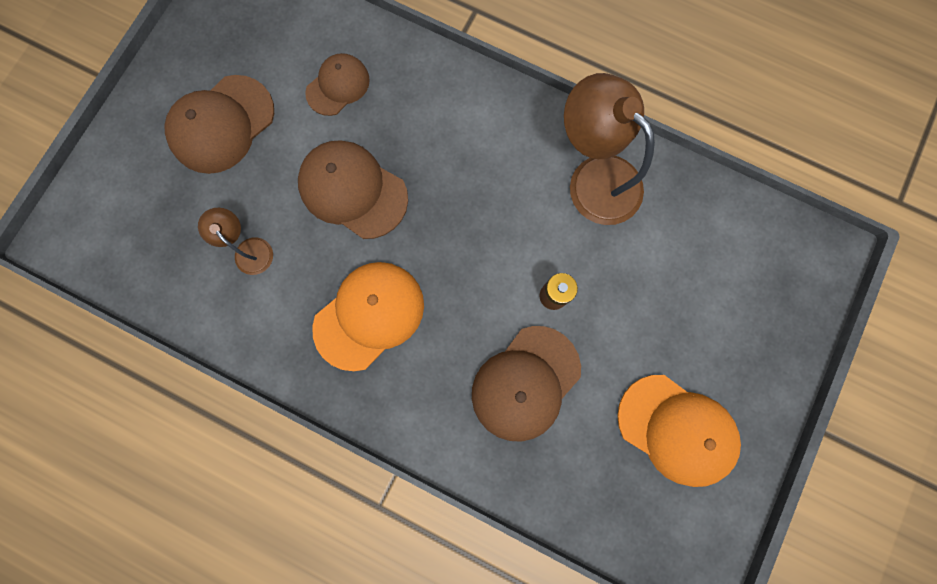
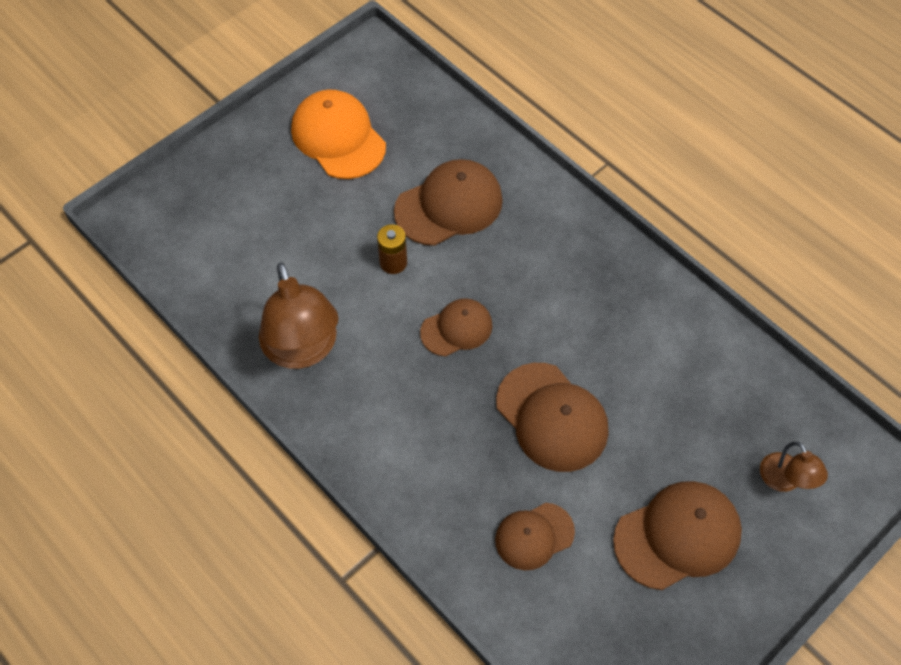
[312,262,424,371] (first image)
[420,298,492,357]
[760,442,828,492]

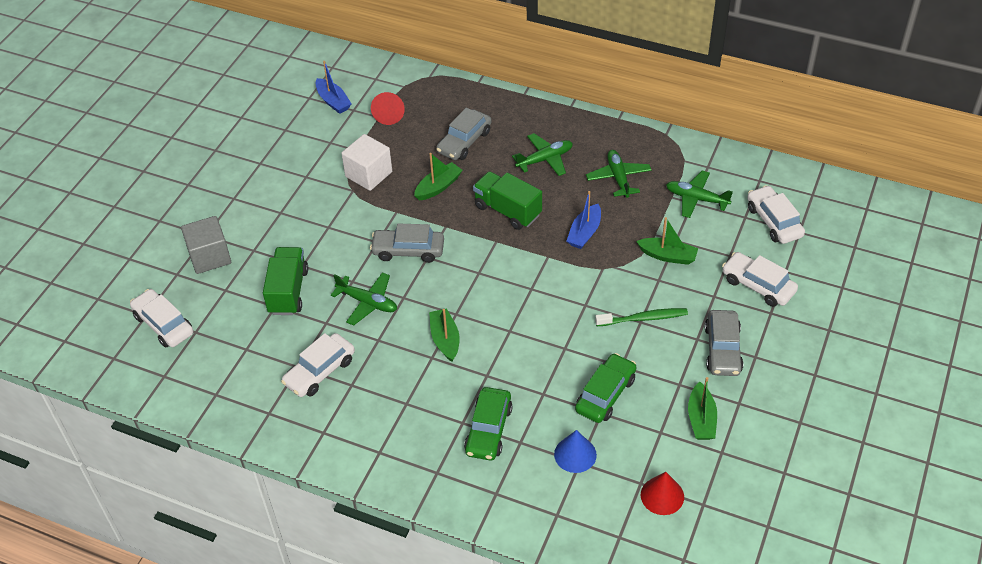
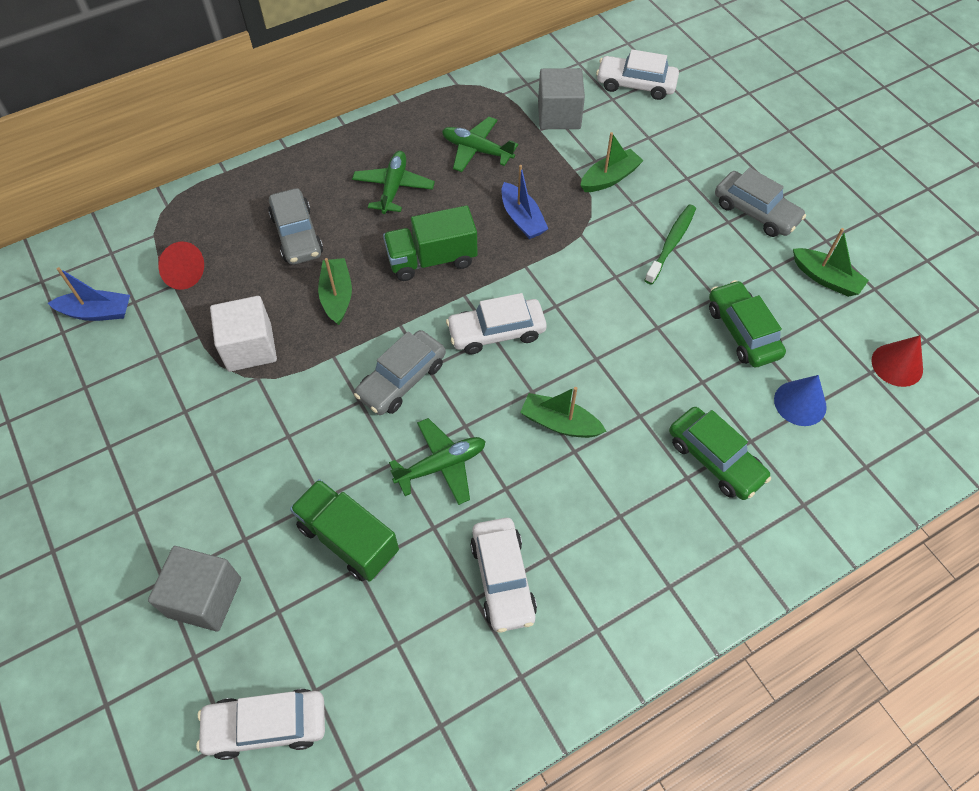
[446,293,547,355]
[538,68,585,129]

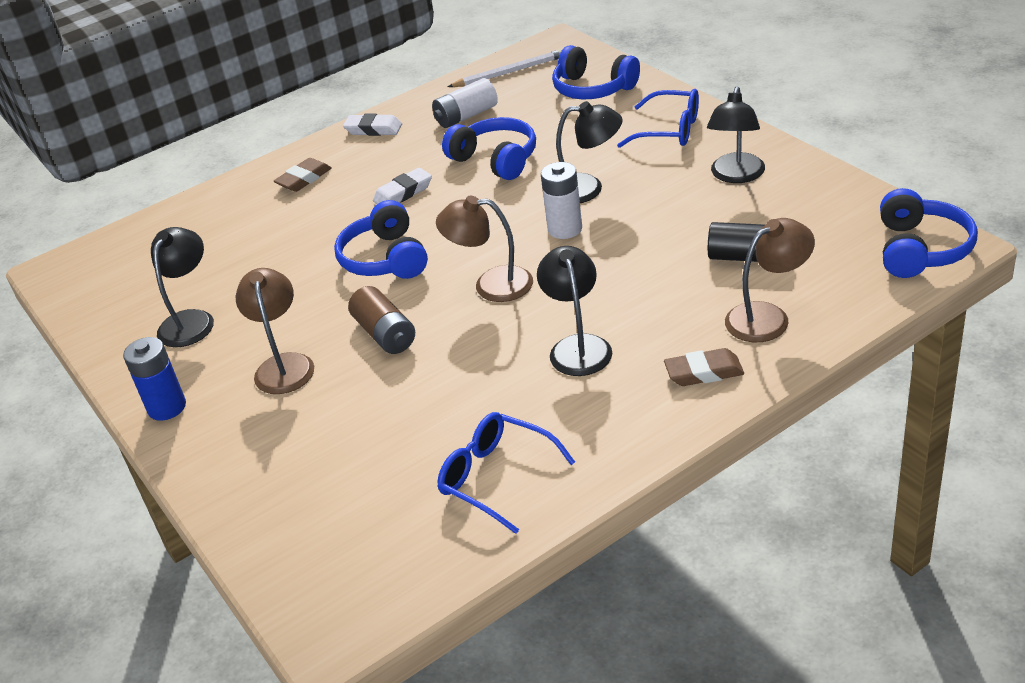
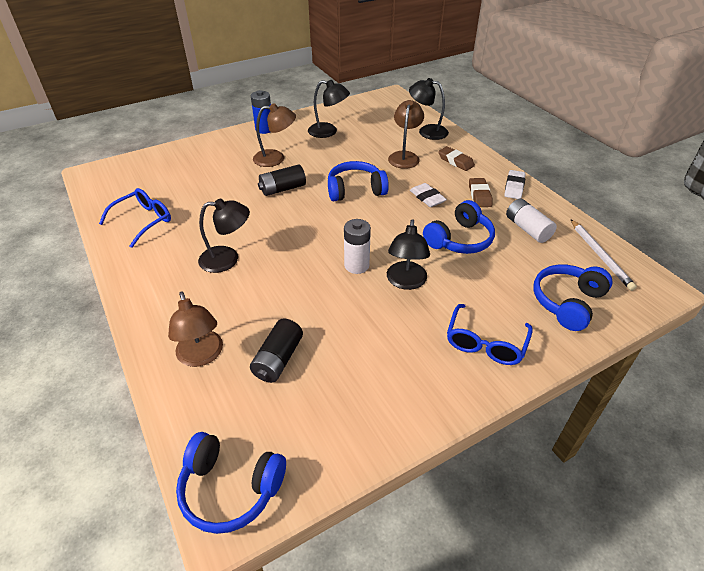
[388,100,424,169]
[469,178,492,207]
[409,78,449,140]
[258,165,306,196]

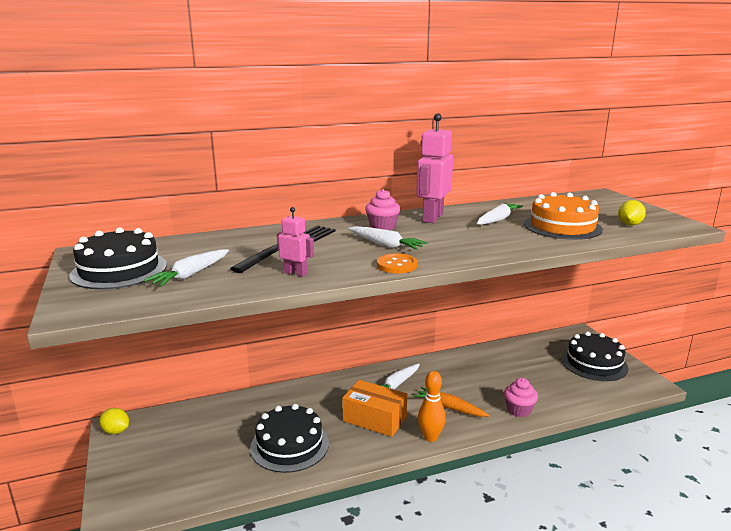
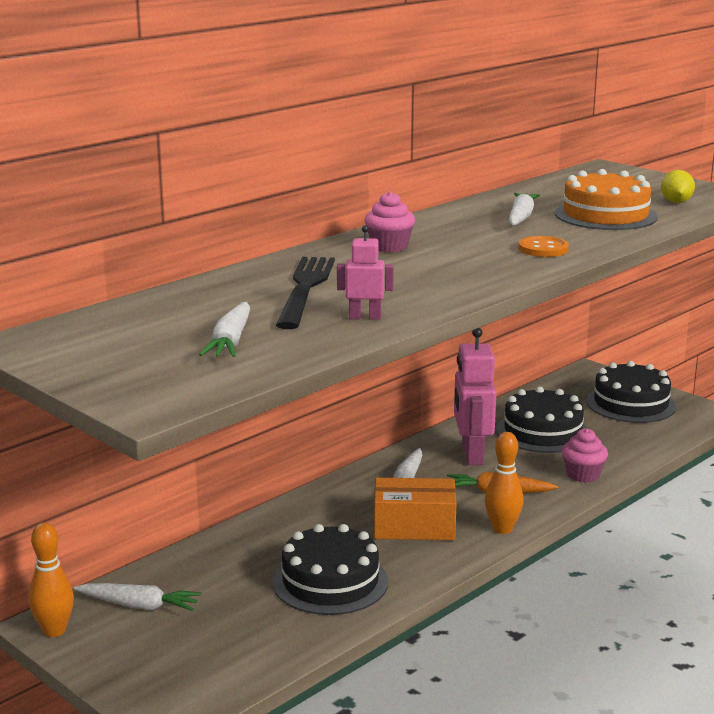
[496,386,588,453]
[74,583,202,611]
[518,236,569,257]
[454,328,496,465]
[28,522,74,637]

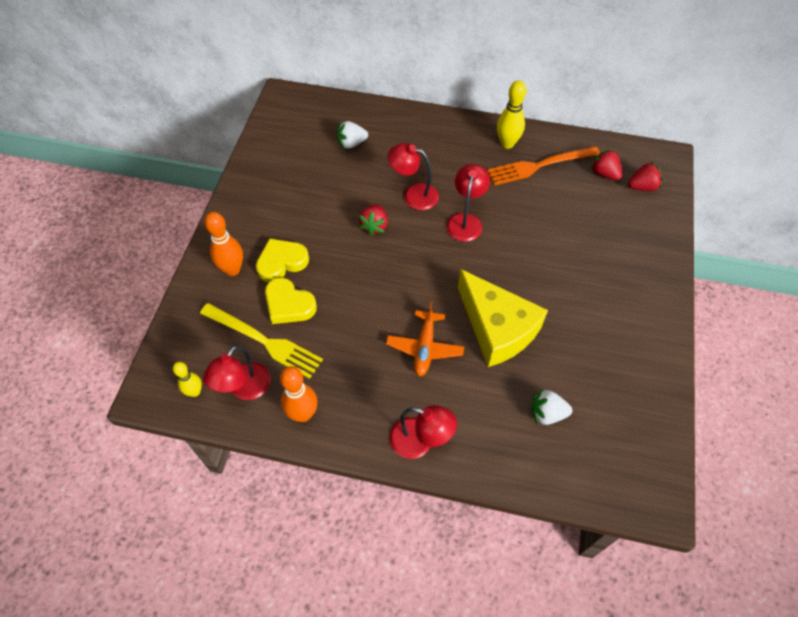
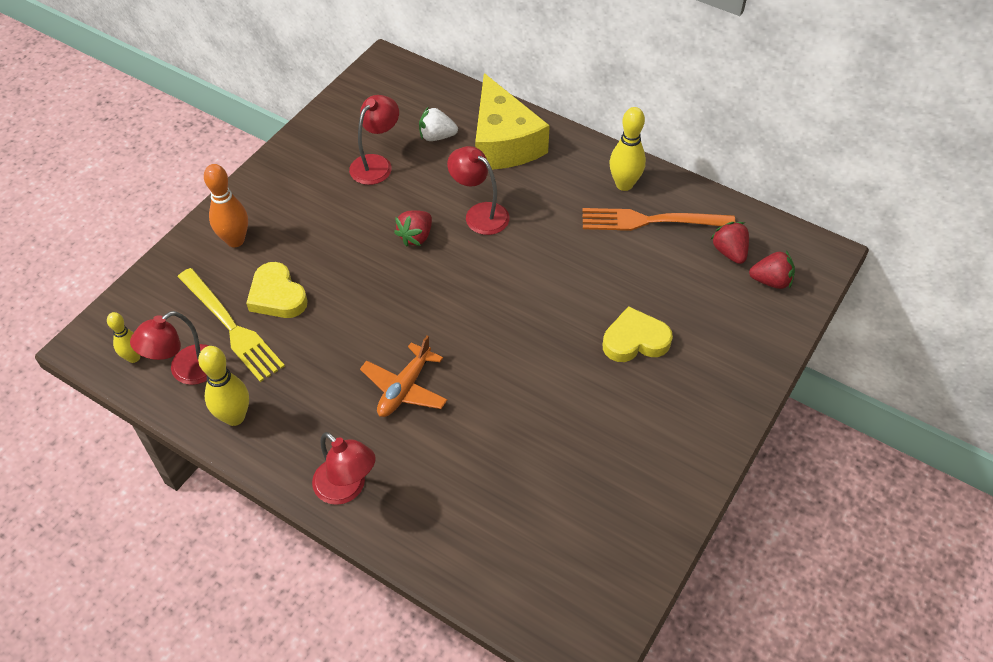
[531,389,572,425] (first image)
[603,306,673,362]
[349,95,399,185]
[475,73,550,170]
[198,346,249,426]

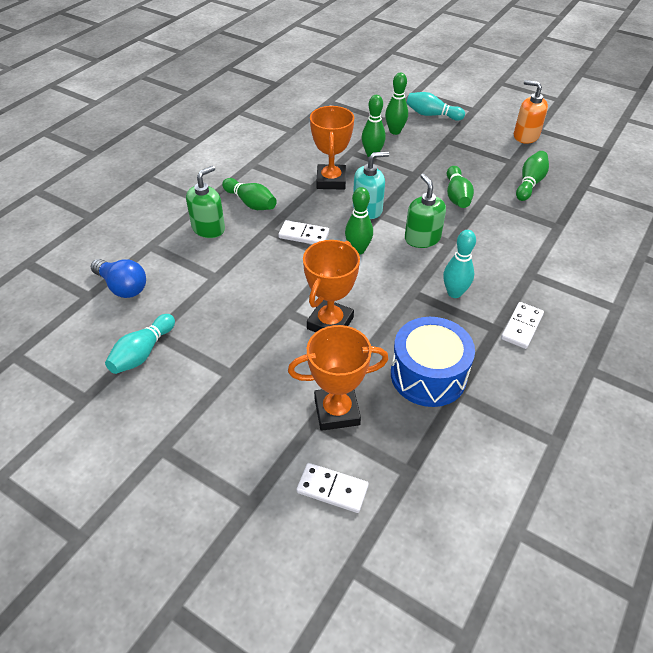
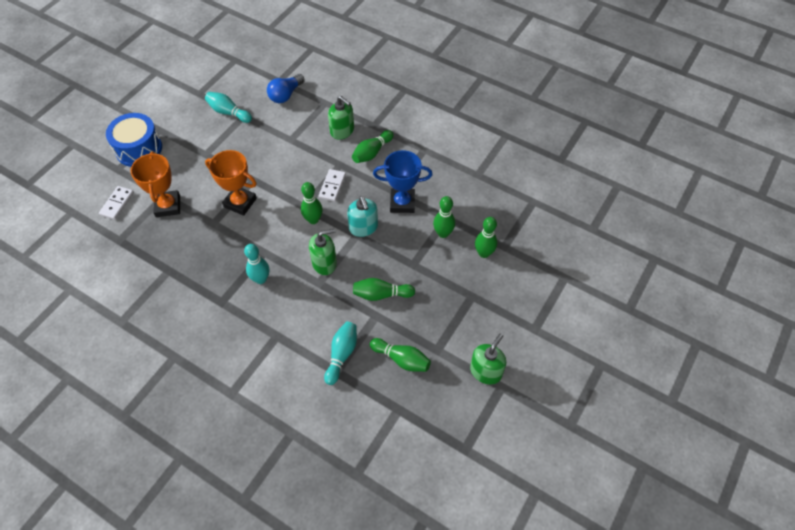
[501,302,544,349] (first image)
[106,113,162,167]
[324,322,357,385]
[373,150,433,213]
[470,334,506,385]

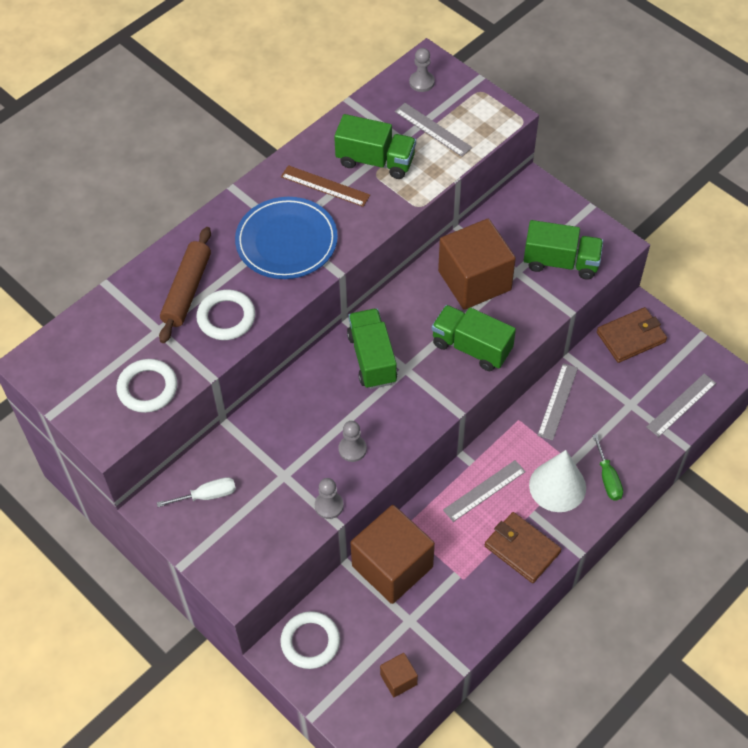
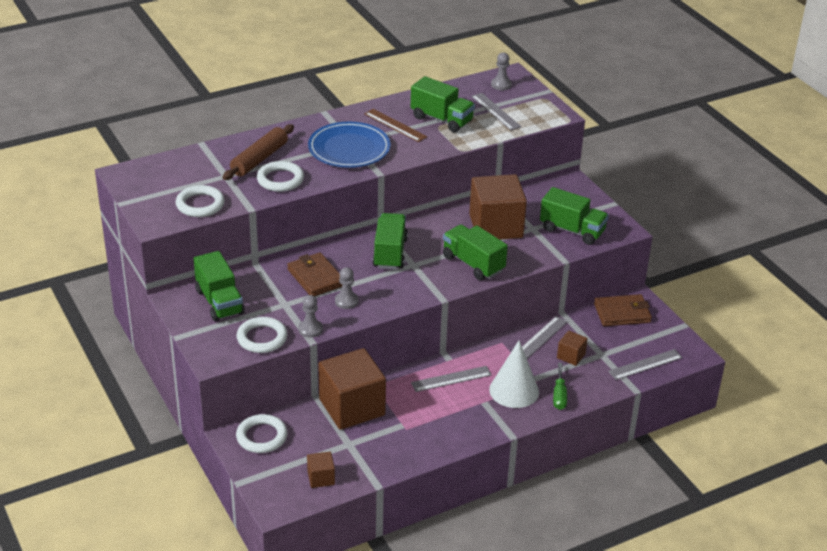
[237,317,288,353]
[557,331,588,366]
[287,252,342,296]
[193,251,245,321]

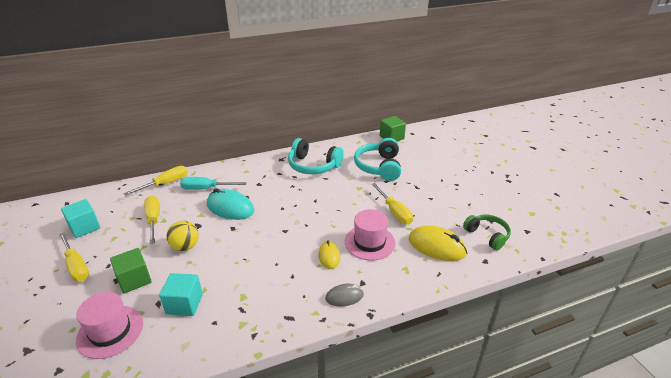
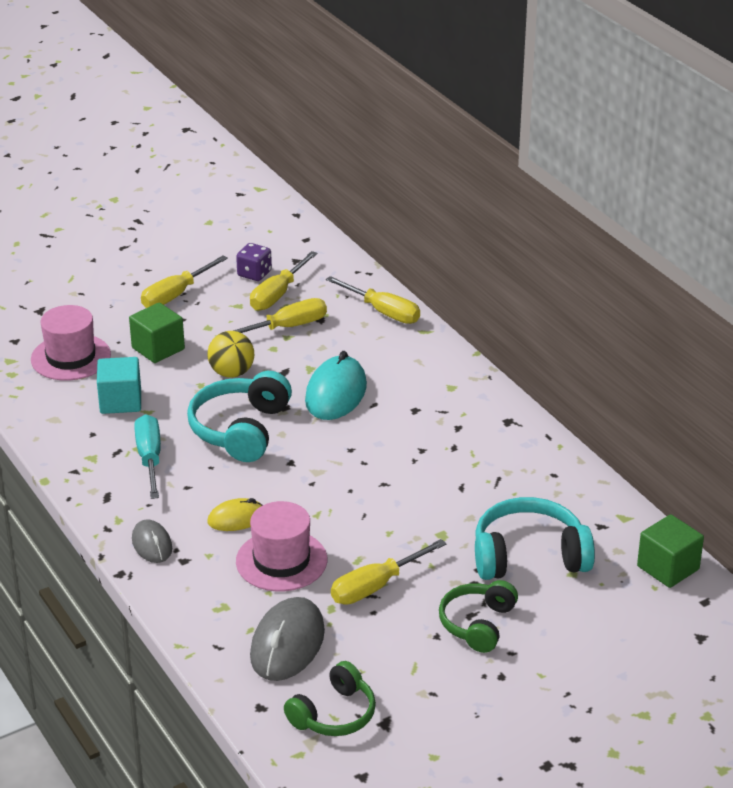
[250,251,318,311]
[439,580,518,653]
[134,414,161,499]
[187,371,292,462]
[236,243,272,281]
[250,597,325,681]

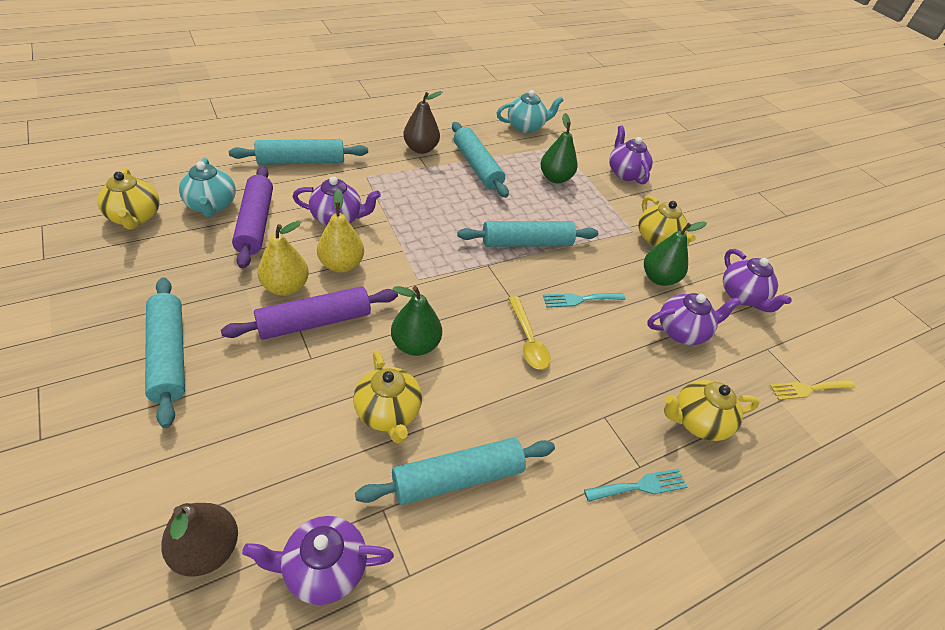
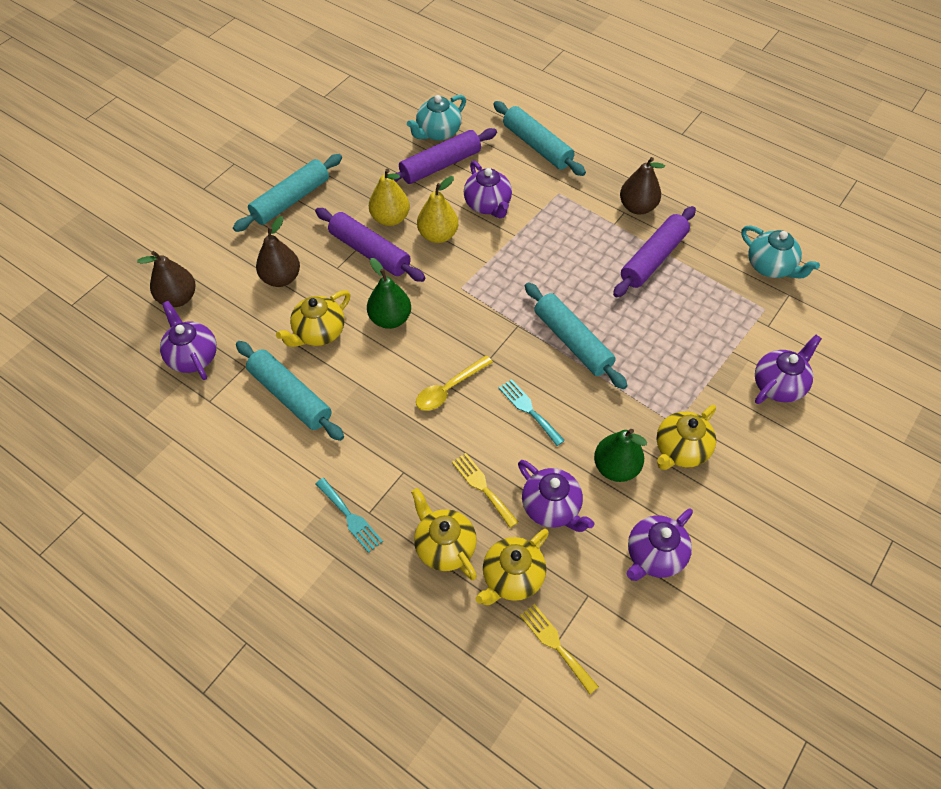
[540,113,578,183] (first image)
[256,216,300,287]
[452,453,518,528]
[475,529,549,605]
[613,206,696,297]

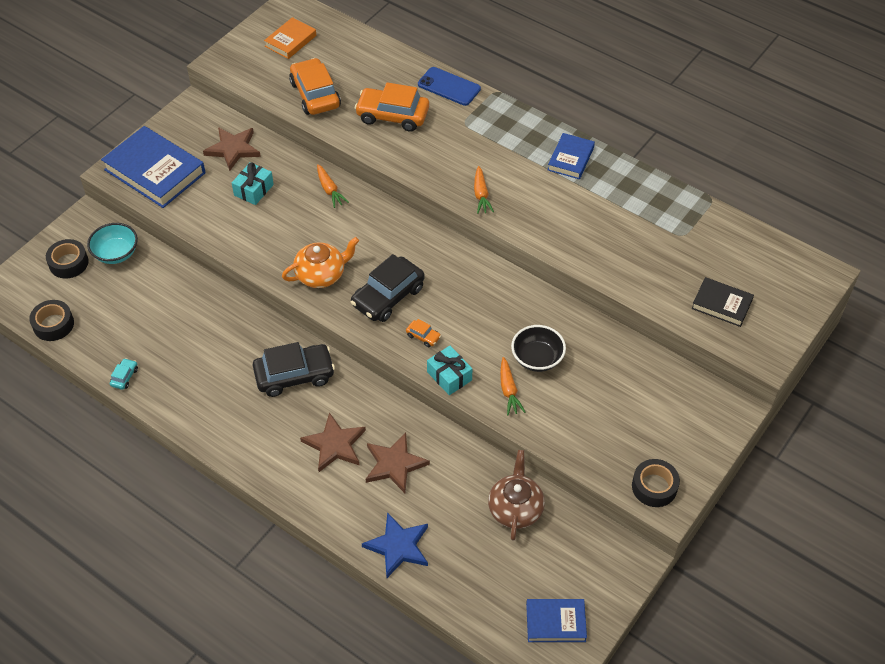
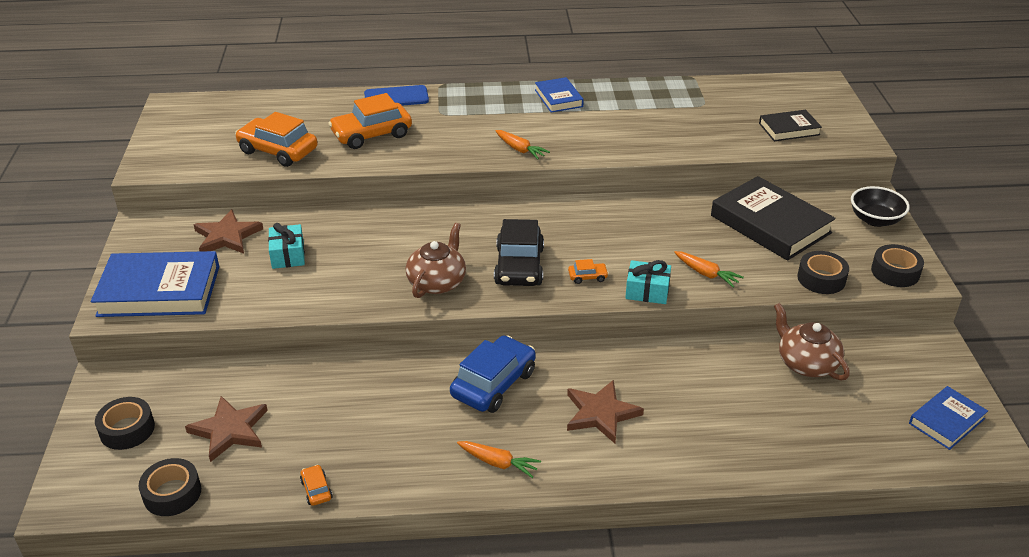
[87,223,138,264] (first image)
[264,17,316,59] (first image)
[362,512,428,578] (first image)
[711,176,836,261]
[797,251,849,294]
[457,441,541,478]
[185,396,268,462]
[851,186,910,227]
[300,465,333,506]
[450,335,536,413]
[406,223,466,298]

